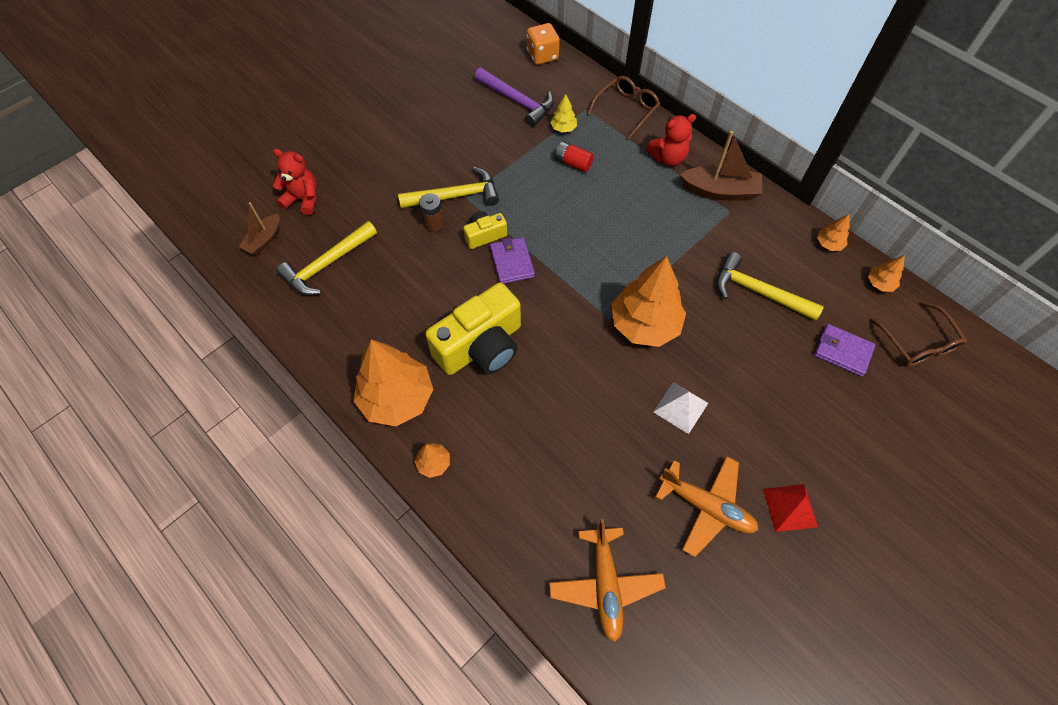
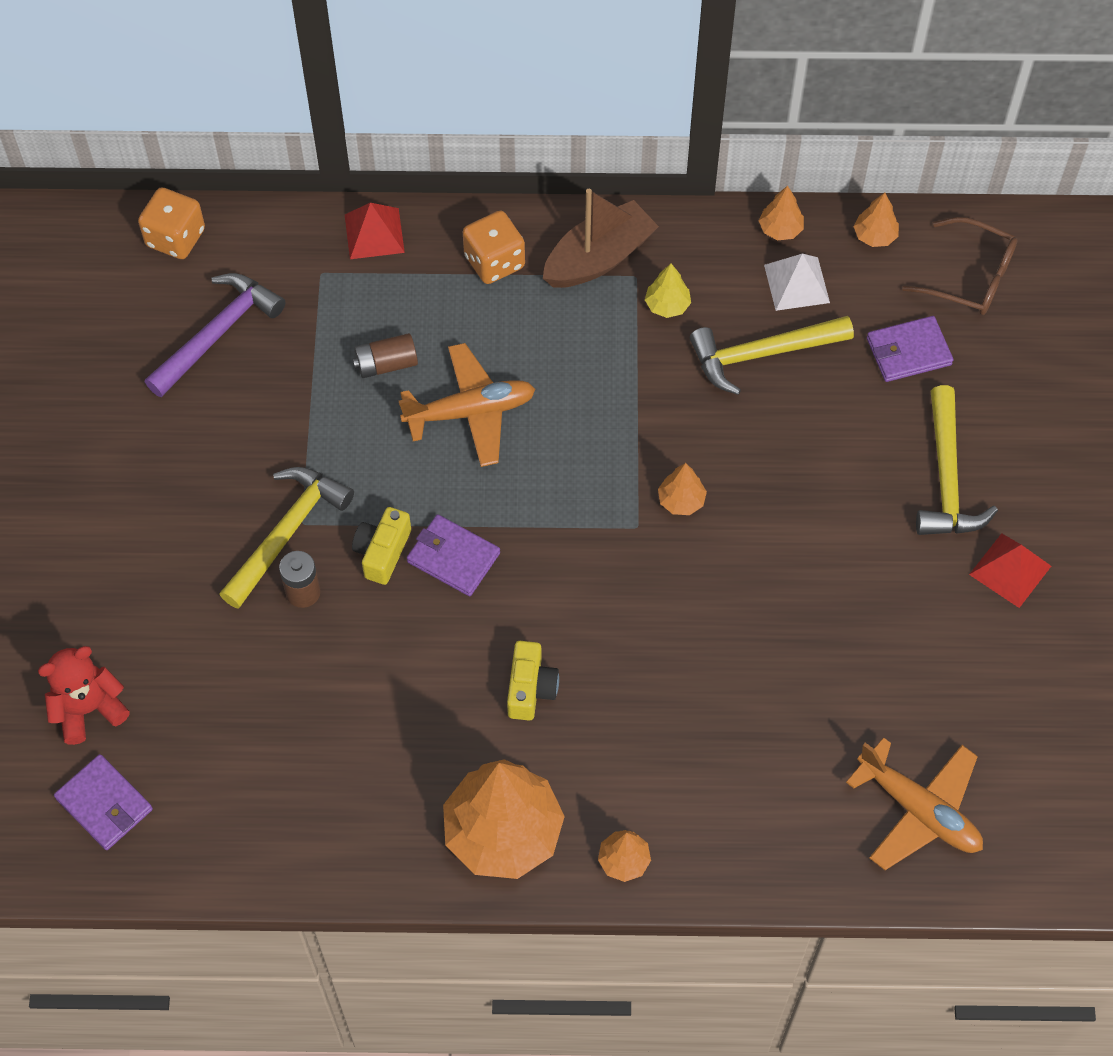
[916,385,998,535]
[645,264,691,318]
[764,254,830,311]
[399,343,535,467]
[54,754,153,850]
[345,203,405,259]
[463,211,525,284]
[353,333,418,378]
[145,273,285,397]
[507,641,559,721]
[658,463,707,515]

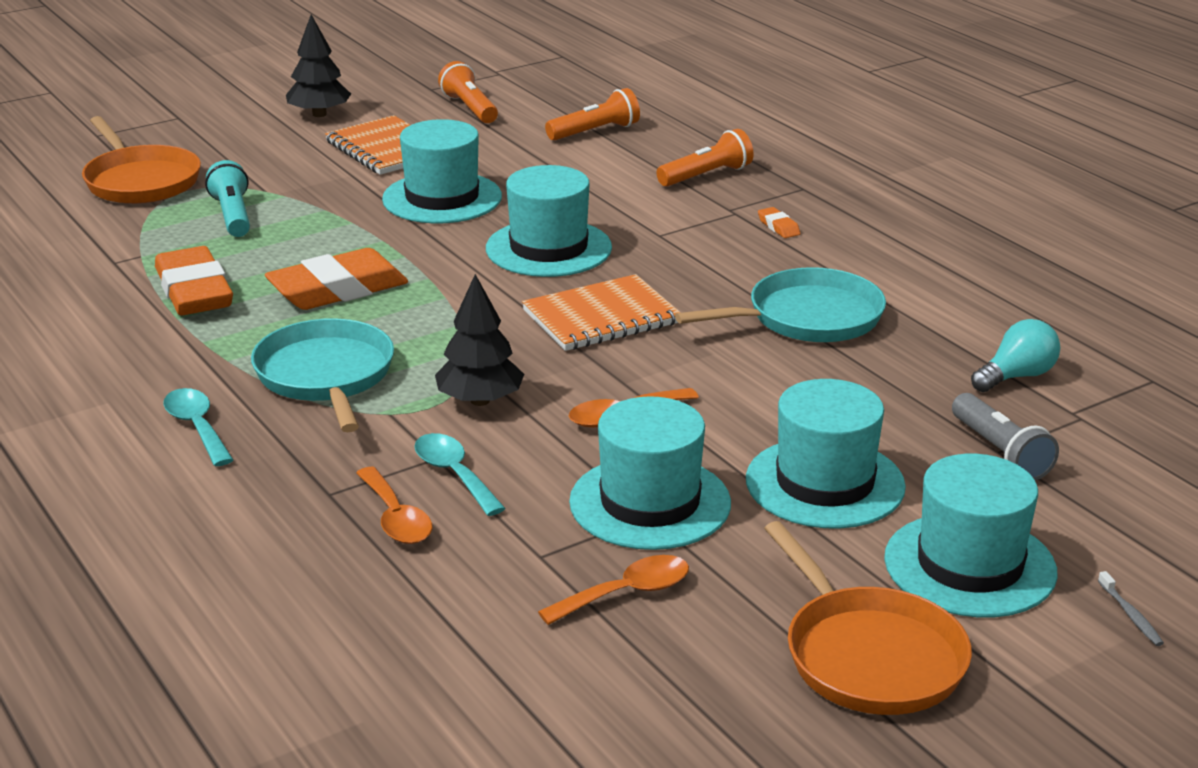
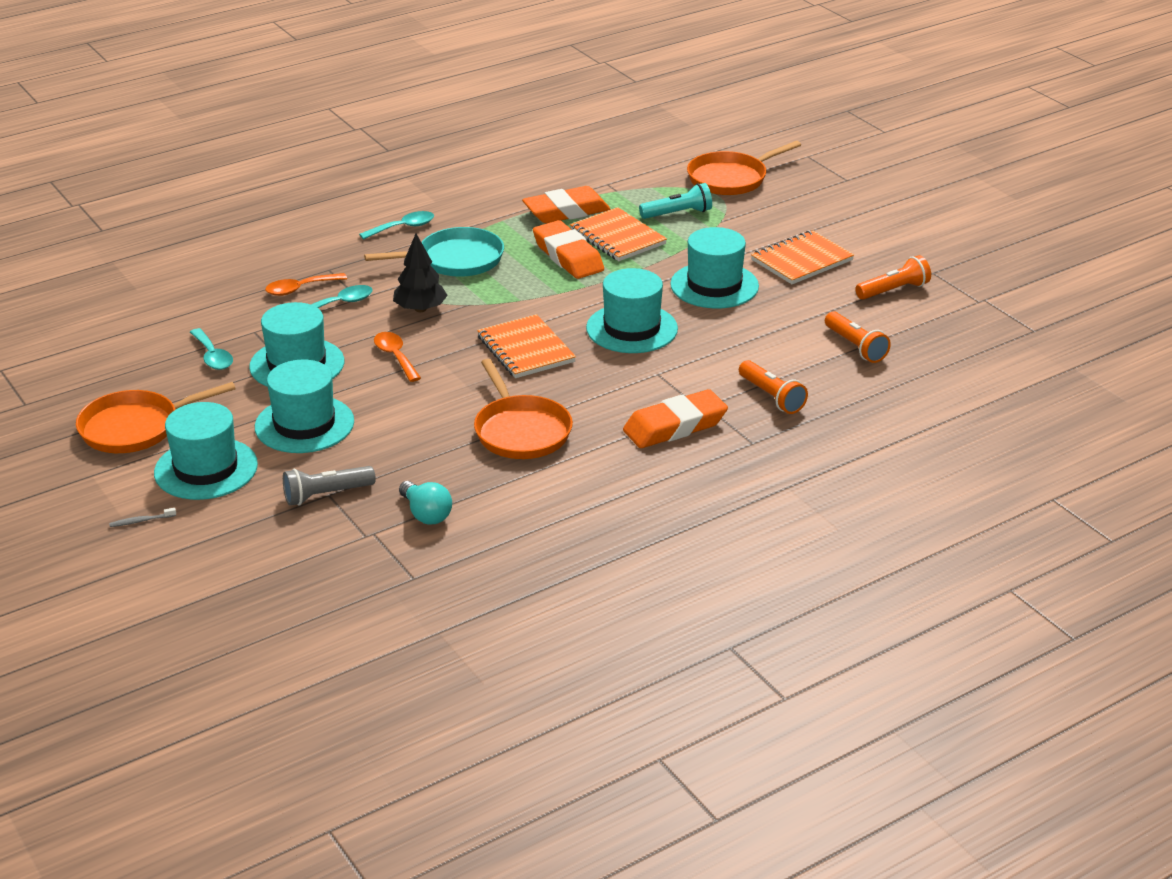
[286,15,351,117] (first image)
[570,207,667,261]
[190,328,233,370]
[474,359,573,459]
[623,389,728,448]

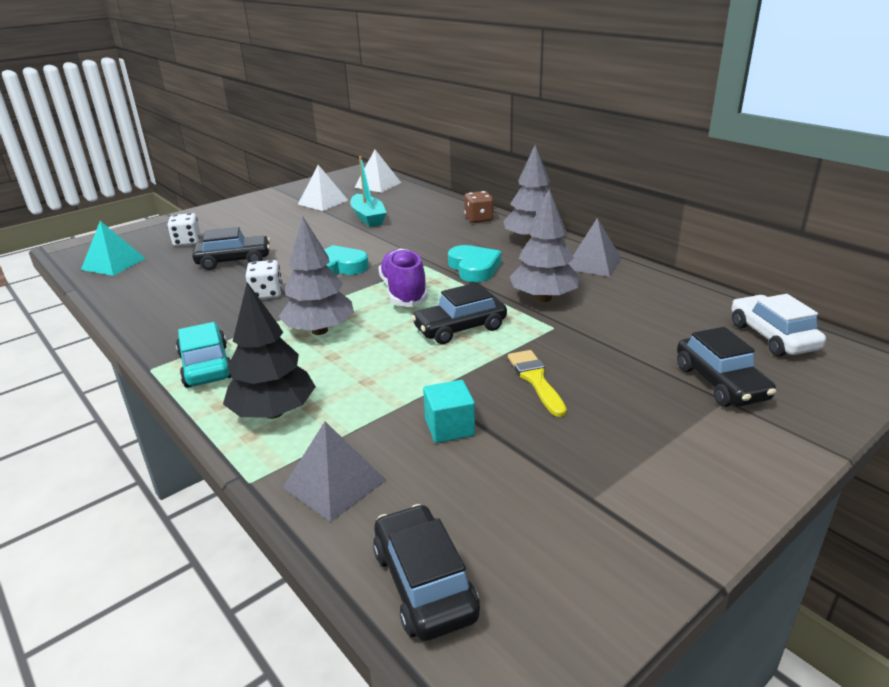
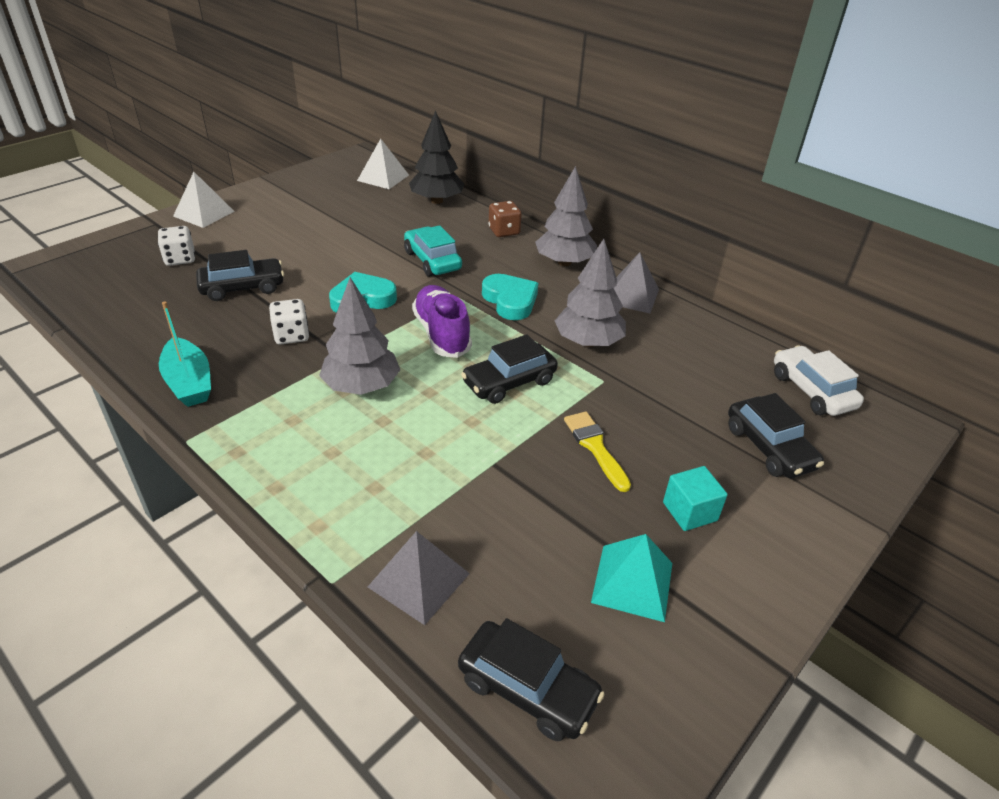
[591,534,672,622]
[404,225,462,277]
[409,110,464,204]
[173,172,235,228]
[159,301,211,407]
[663,466,728,531]
[458,618,605,741]

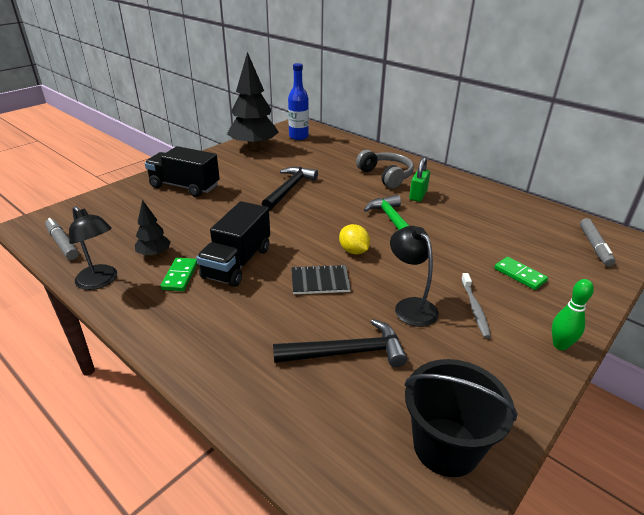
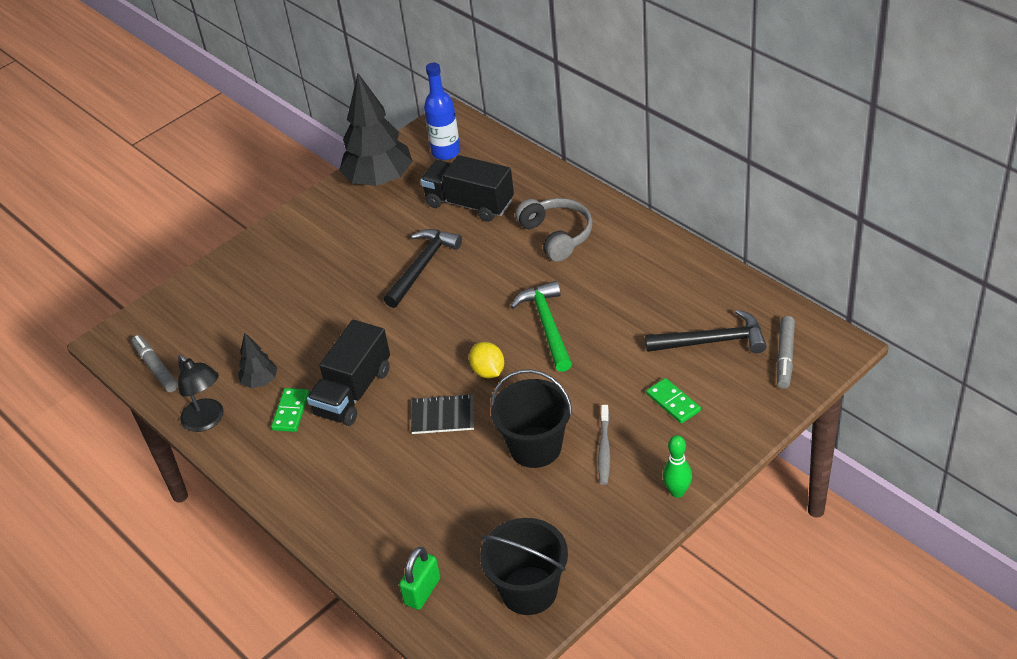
[420,155,514,222]
[645,309,767,353]
[399,547,440,610]
[490,369,572,468]

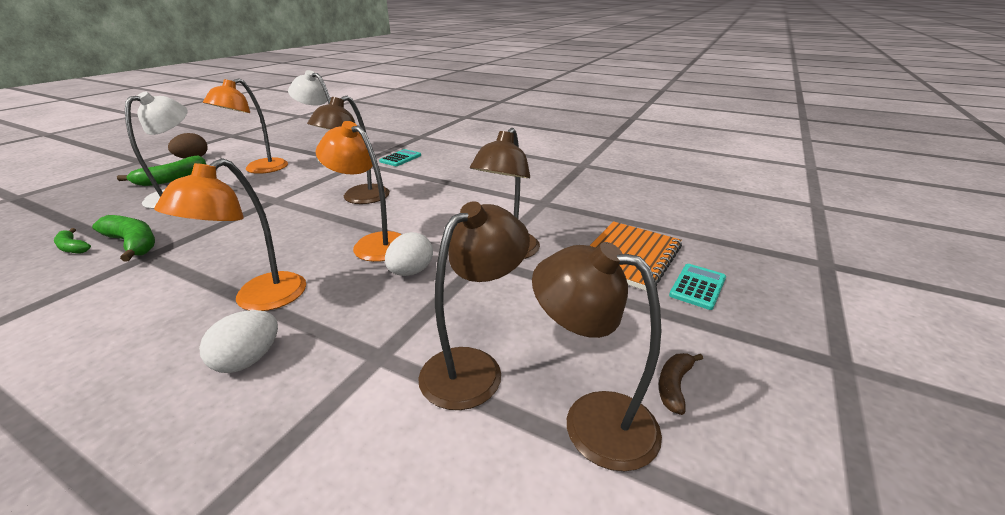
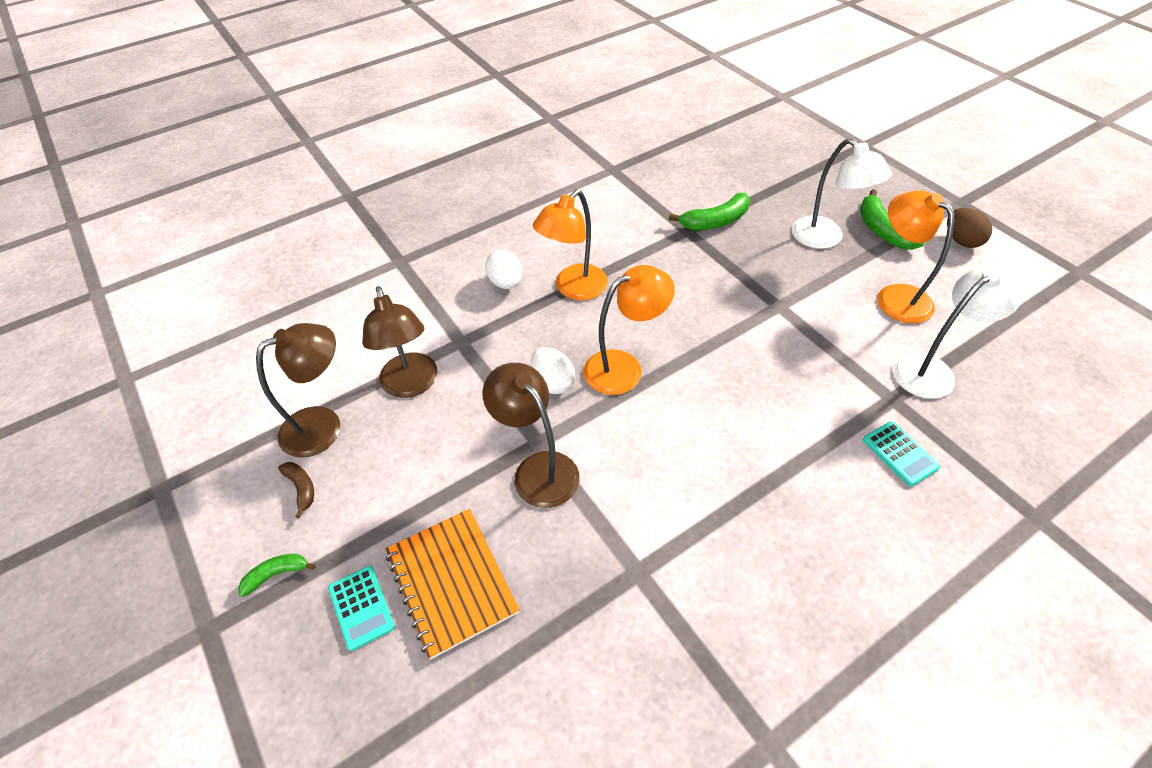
[307,96,390,204] (first image)
[238,554,316,597]
[533,190,608,300]

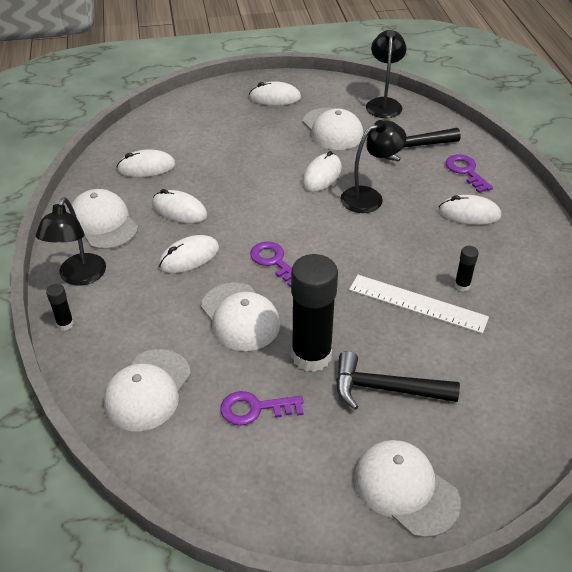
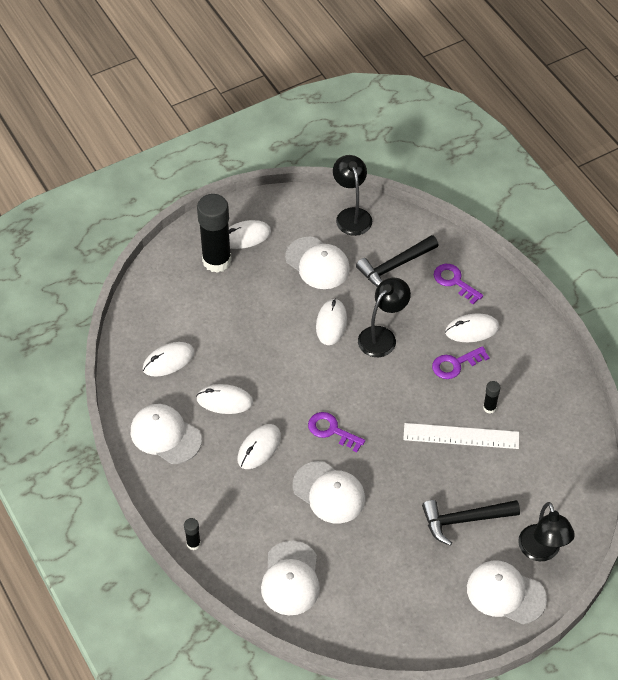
[518,502,575,561]
[432,346,490,379]
[197,194,232,273]

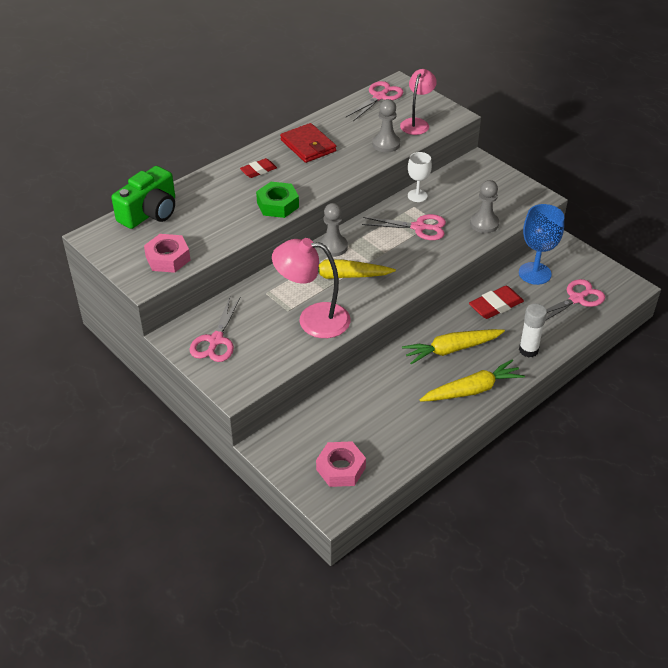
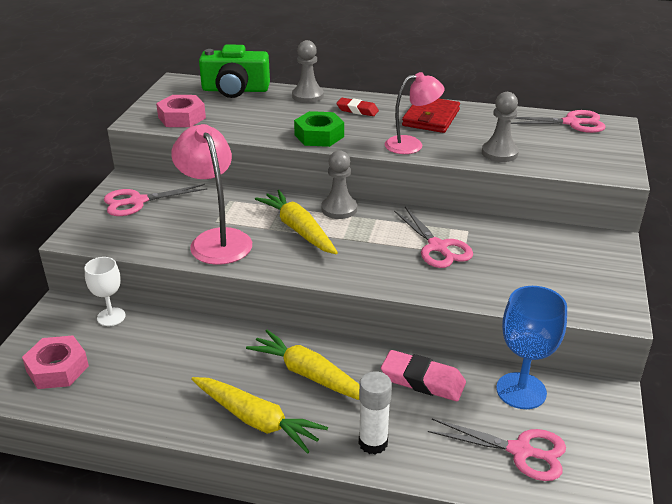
[385,72,444,154]
[84,257,126,326]
[292,40,324,103]
[381,350,466,401]

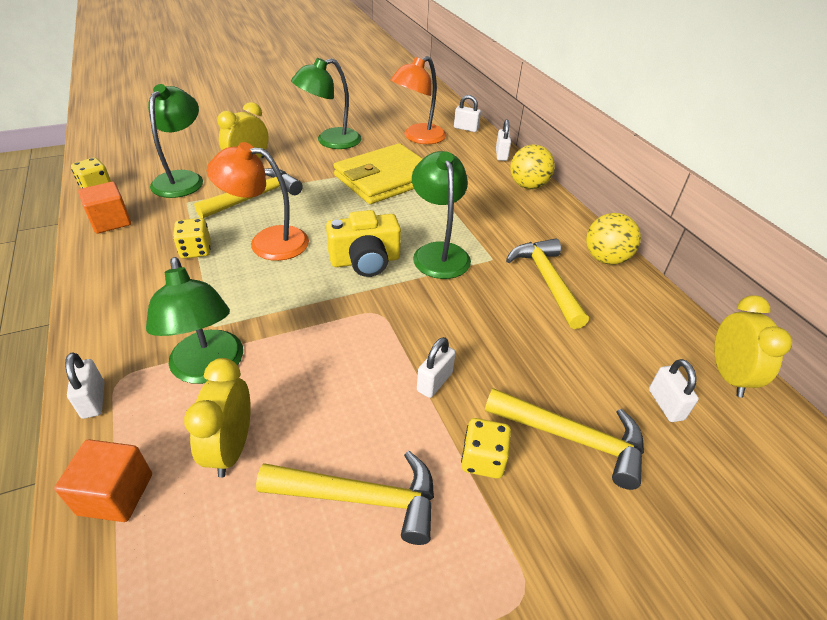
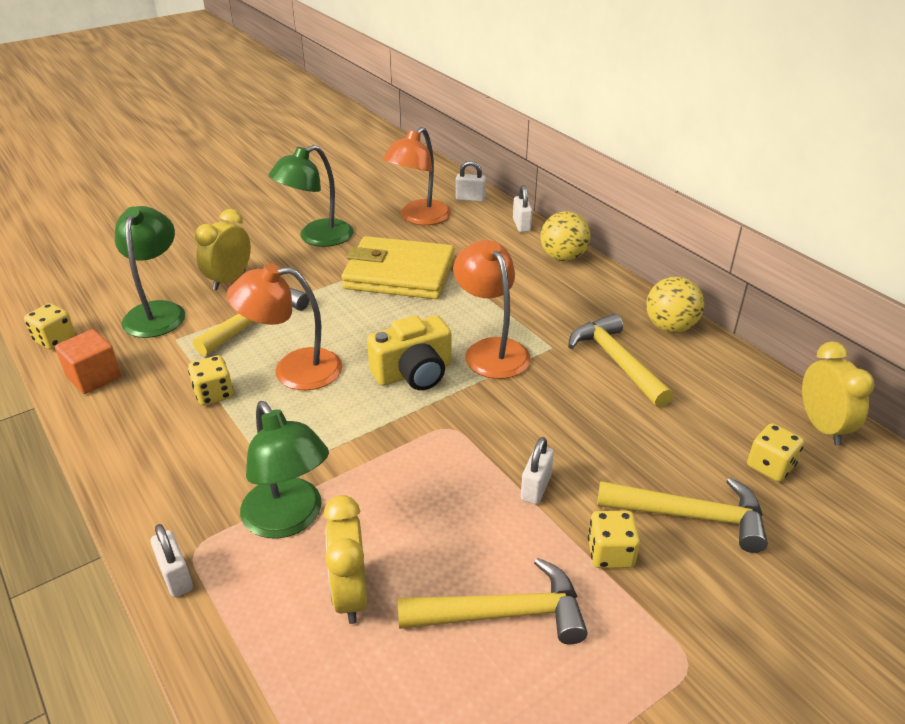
[54,439,152,522] (first image)
[747,423,804,482]
[453,240,531,379]
[341,236,455,299]

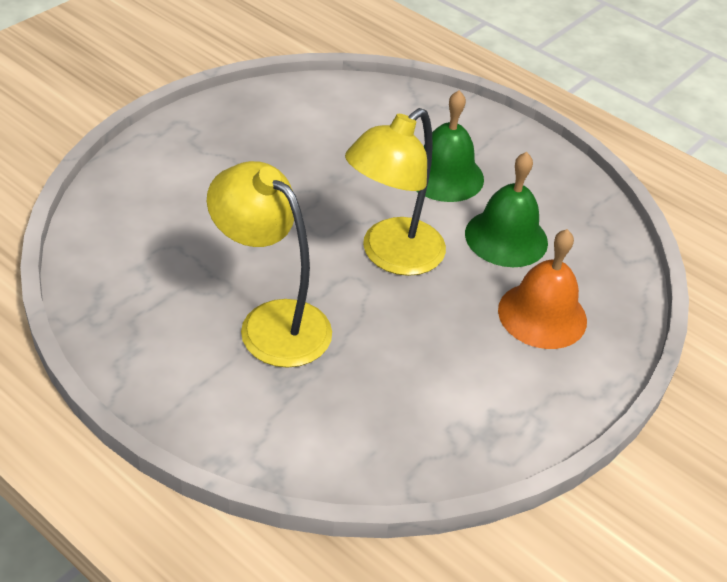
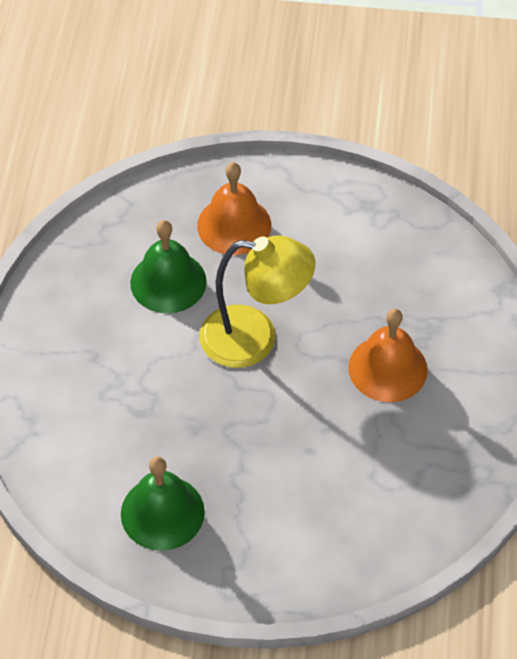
[121,457,205,551]
[348,309,428,402]

